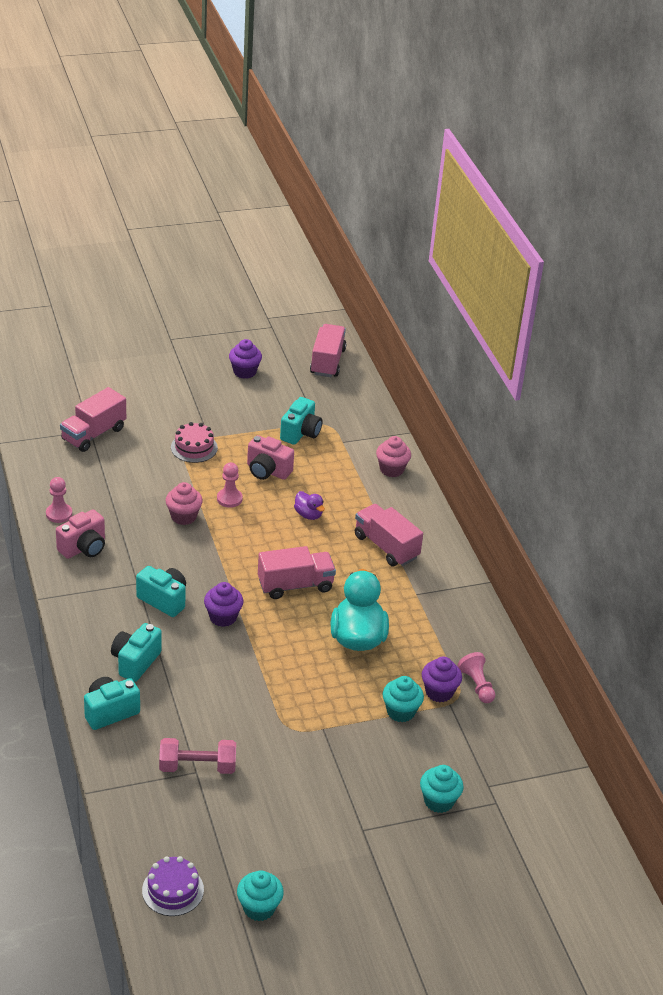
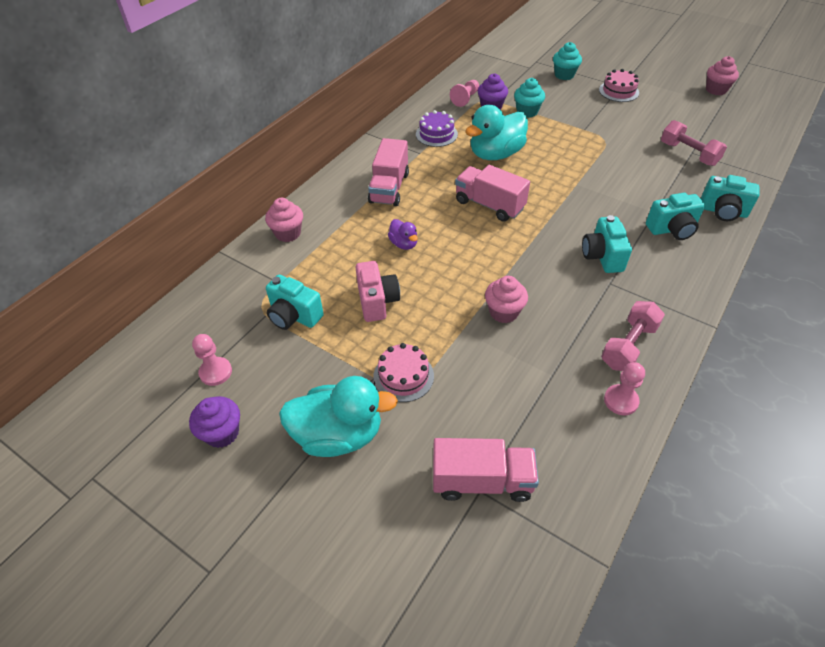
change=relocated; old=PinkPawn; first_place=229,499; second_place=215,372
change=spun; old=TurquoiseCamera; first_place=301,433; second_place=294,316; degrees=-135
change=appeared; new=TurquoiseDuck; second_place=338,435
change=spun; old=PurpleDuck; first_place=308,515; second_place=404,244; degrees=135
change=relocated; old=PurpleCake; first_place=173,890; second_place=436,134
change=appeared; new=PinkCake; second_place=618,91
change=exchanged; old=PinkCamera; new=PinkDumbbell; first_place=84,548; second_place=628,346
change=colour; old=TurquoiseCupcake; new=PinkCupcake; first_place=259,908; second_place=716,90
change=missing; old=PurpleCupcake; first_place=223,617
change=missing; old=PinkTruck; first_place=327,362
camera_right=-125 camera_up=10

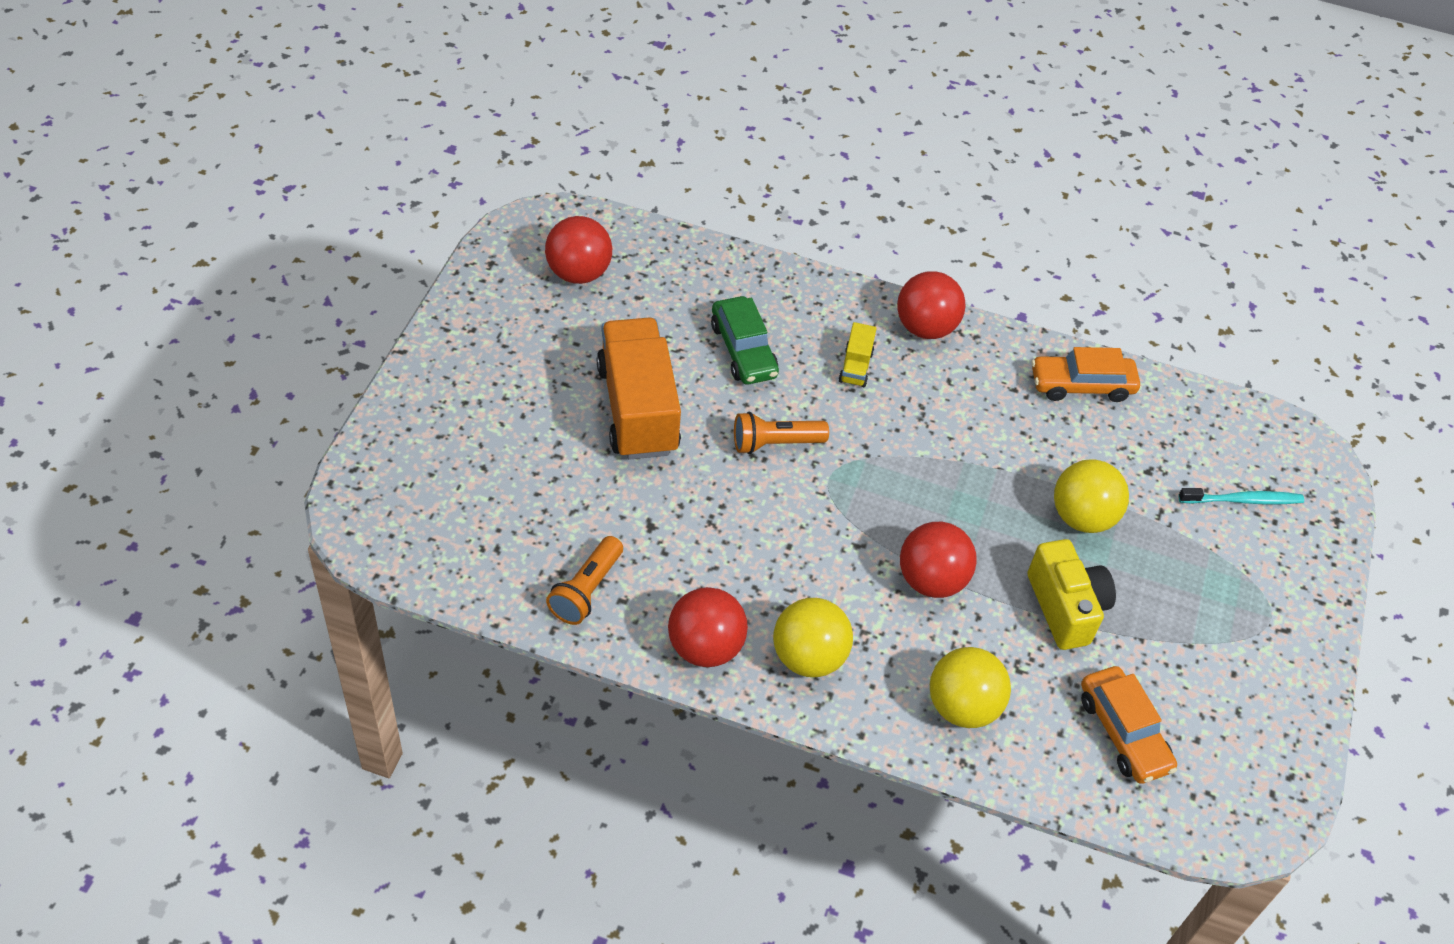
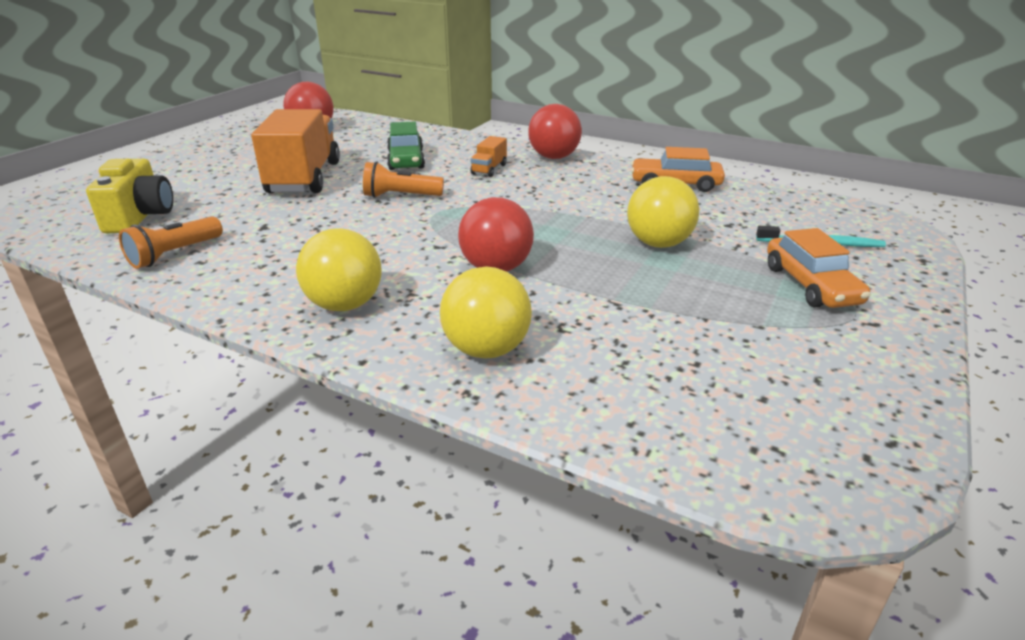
change=relocated; old=YellowCamera; first_place=1066,608; second_place=140,217
change=colour; old=YellowTruck; new=OrangeTruck; first_place=855,367; second_place=489,169
change=relocated; old=OrangeCar; first_place=1123,732; second_place=811,285
change=missing; old=RedBall; first_place=705,647
camera_right=15 camera_up=-20

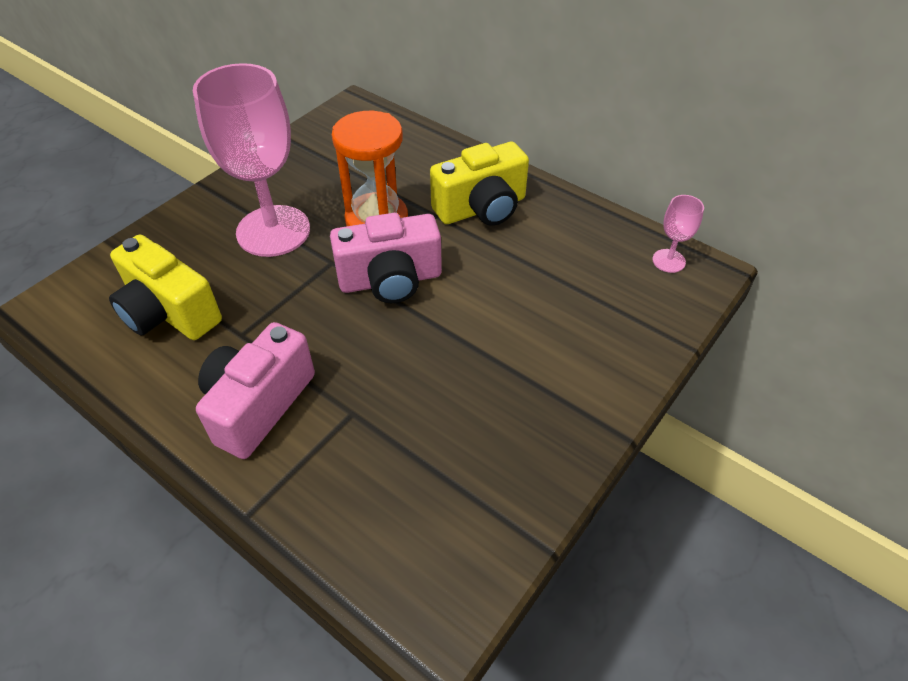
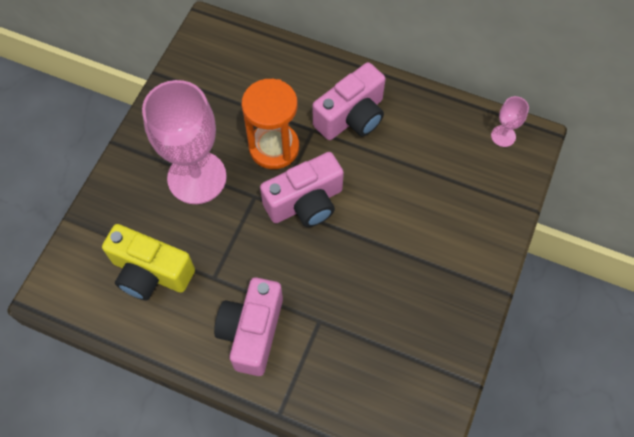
change=colour; old=YellowCamera; new=PinkCamera; first_place=481,208; second_place=351,117
camera_right=-15 camera_up=15

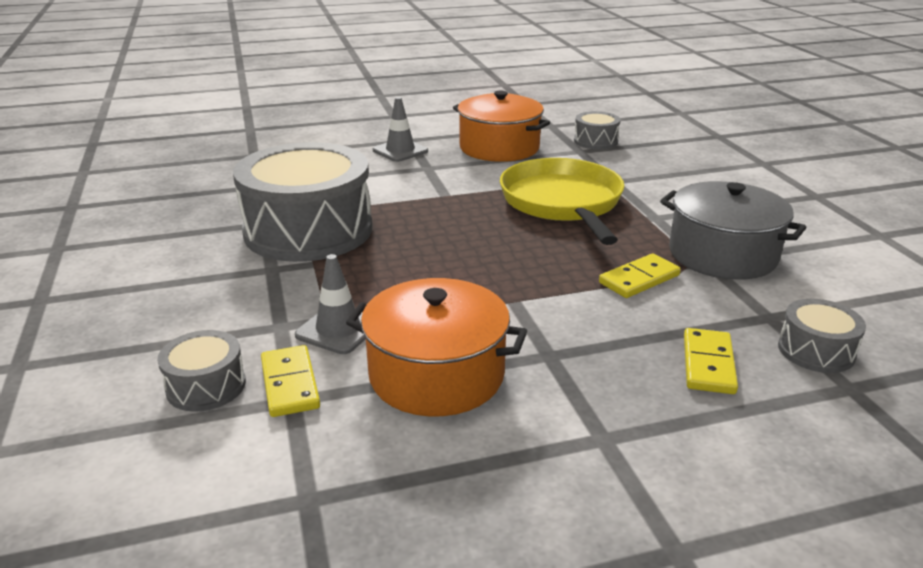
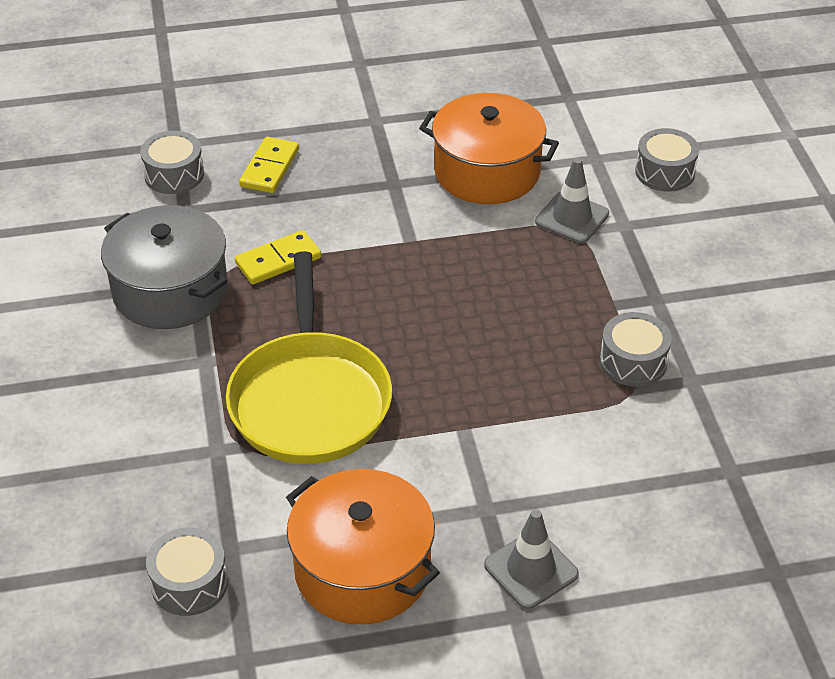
change=size; old=GreyDrum; first_place=308,230; second_place=633,361; factor=0.44
change=missing; old=YellowDomino; first_place=289,384
camera_right=-175 camera_up=15

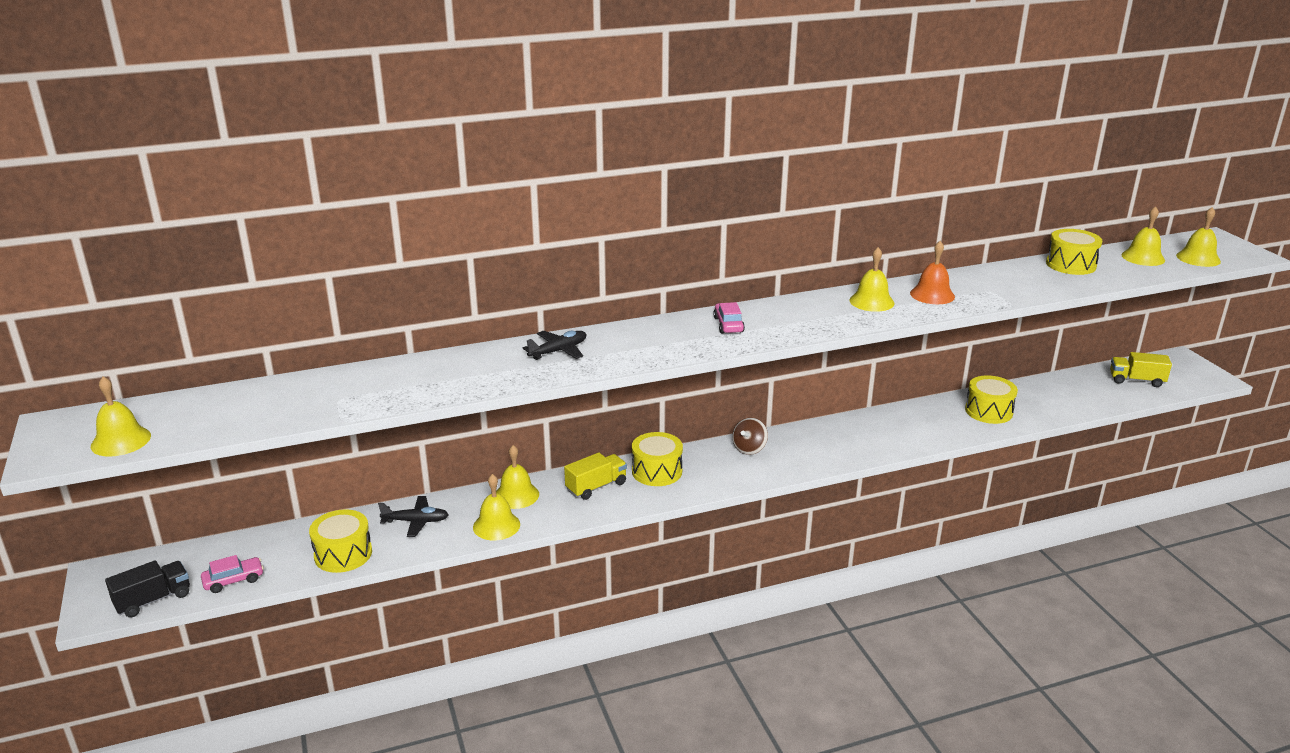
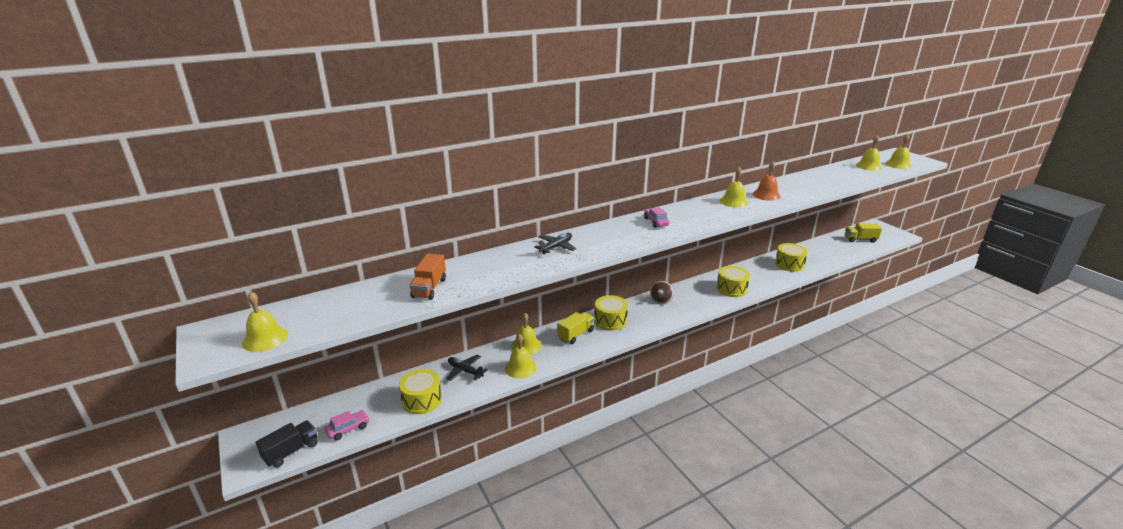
change=appeared; new=OrangeTruck; second_place=429,288
change=spun; old=BlackPlane; first_place=416,521; second_place=465,371; degrees=-135
change=relocated; old=YellowDrum; first_place=1071,265; second_place=731,289
camera_right=-10 camera_up=0

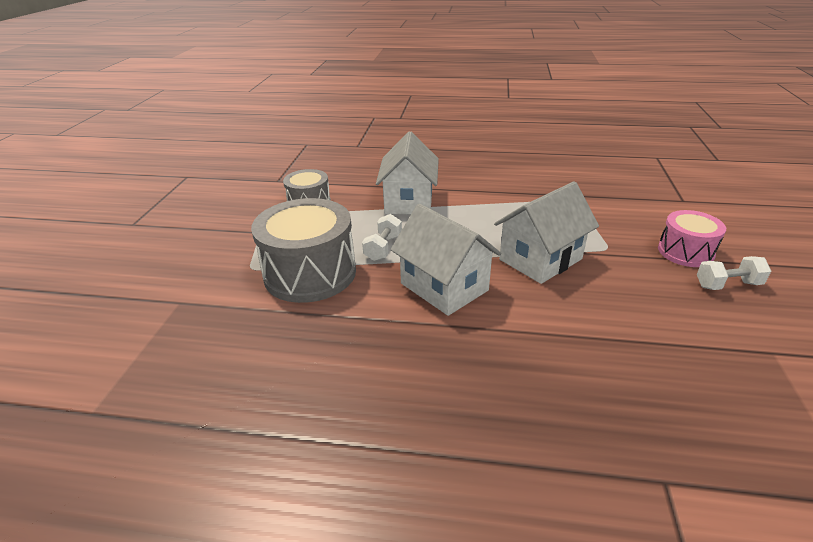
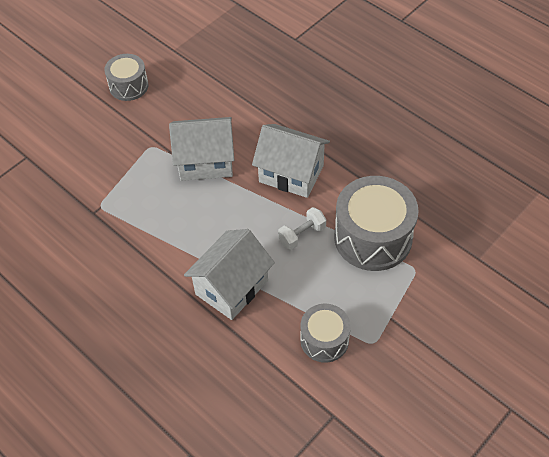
change=exchanged; old=WhiteDumbbell; new=GreyDrum; first_place=727,285; second_place=128,86
change=spun; old=WhiteHouse; first_place=444,287; second_place=291,174; degrees=-60
change=missing; old=PinkDrum; first_place=685,252
camera_right=-145 camera_up=20

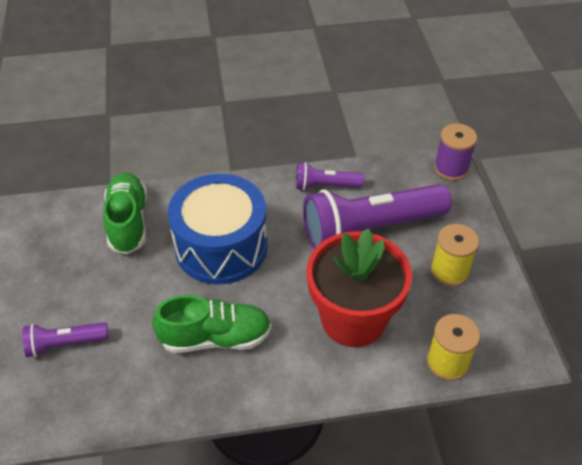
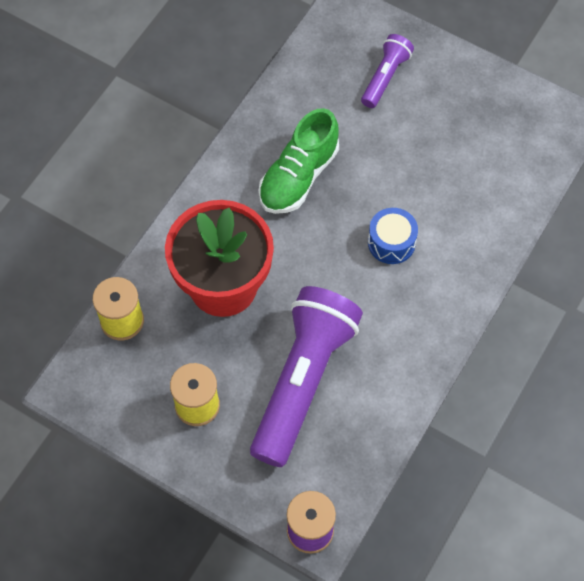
change=size; old=BlueDrum; first_place=221,246; second_place=391,242; factor=0.46
change=missing; old=GreenShoe; first_place=128,222
change=missing; old=PurpleFlashlight; first_place=325,186
camera_right=130 camera_up=15

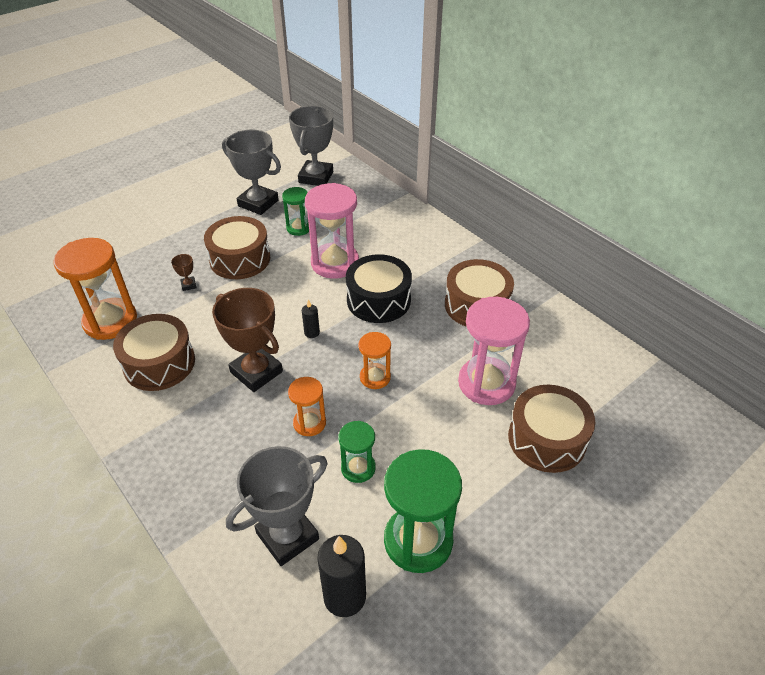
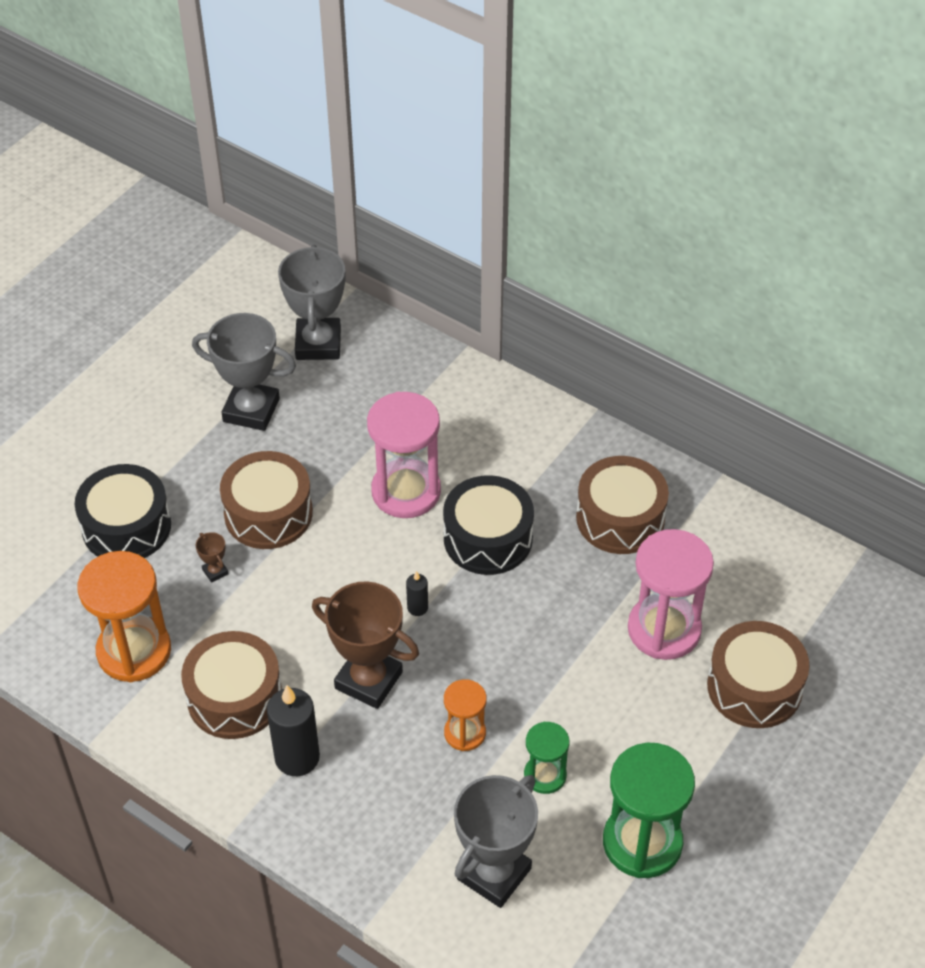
change=appeared; new=BlackDrum; second_place=126,526
change=relocated; old=BlackCandle; first_place=344,596; second_place=297,757
change=missing; old=GreenHourglass; first_place=298,228
change=missing; old=OrangeHourglass; first_place=375,377
camera_right=-15 camera_up=5

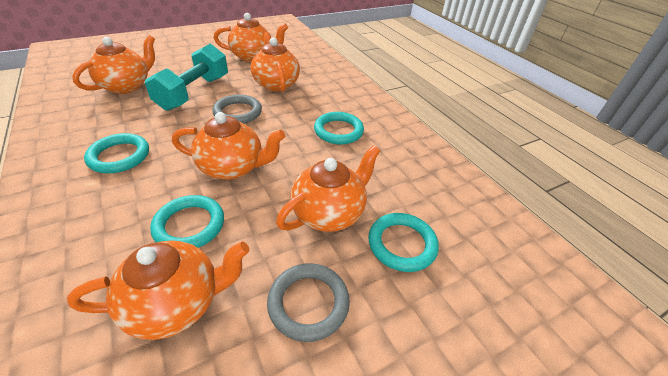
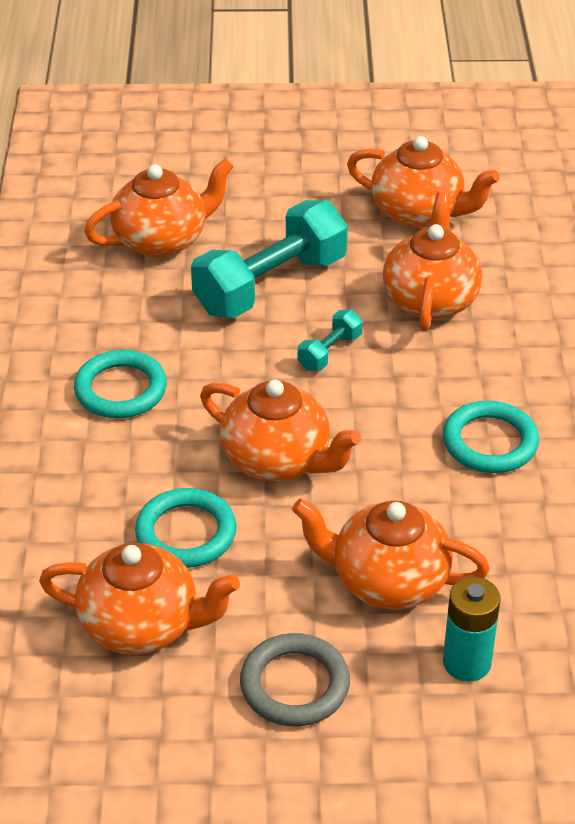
change=spun; old=OrangeTeapot; first_place=329,213; second_place=387,581; degrees=-150
change=exchanged; old=GreyRing; new=TurquoiseDumbbell; first_place=238,112; second_place=329,352
change=exchanged; old=TurquoiseRing; new=TurquoiseBattery; first_place=402,244; second_place=467,662
camera_right=30 camera_up=0

